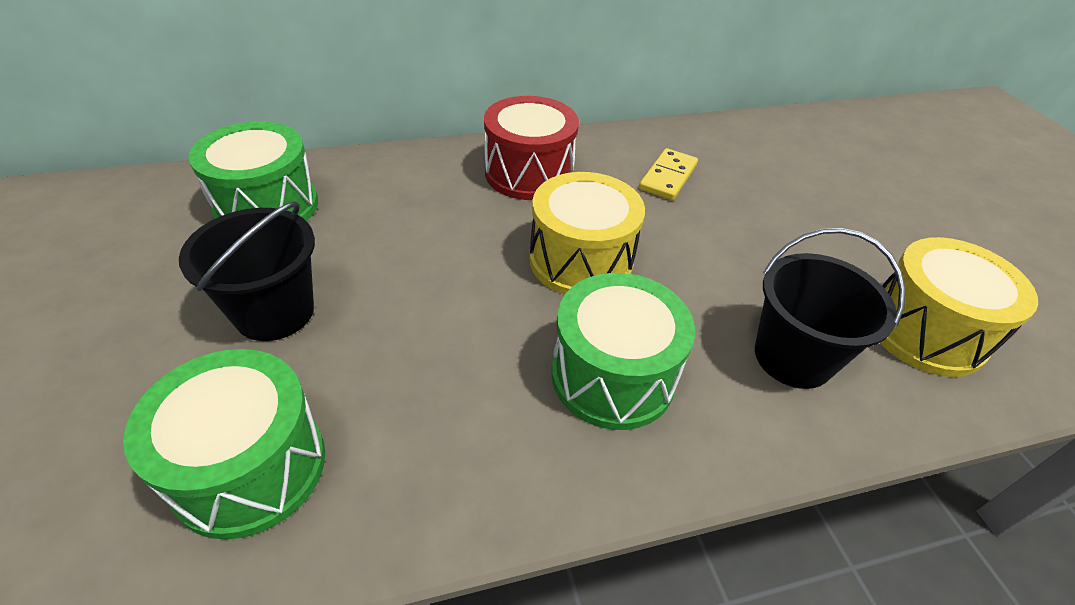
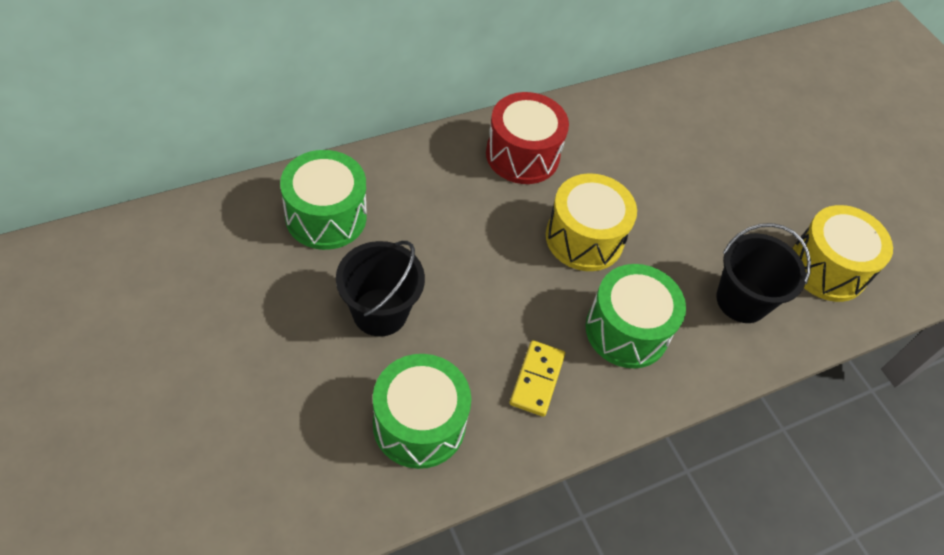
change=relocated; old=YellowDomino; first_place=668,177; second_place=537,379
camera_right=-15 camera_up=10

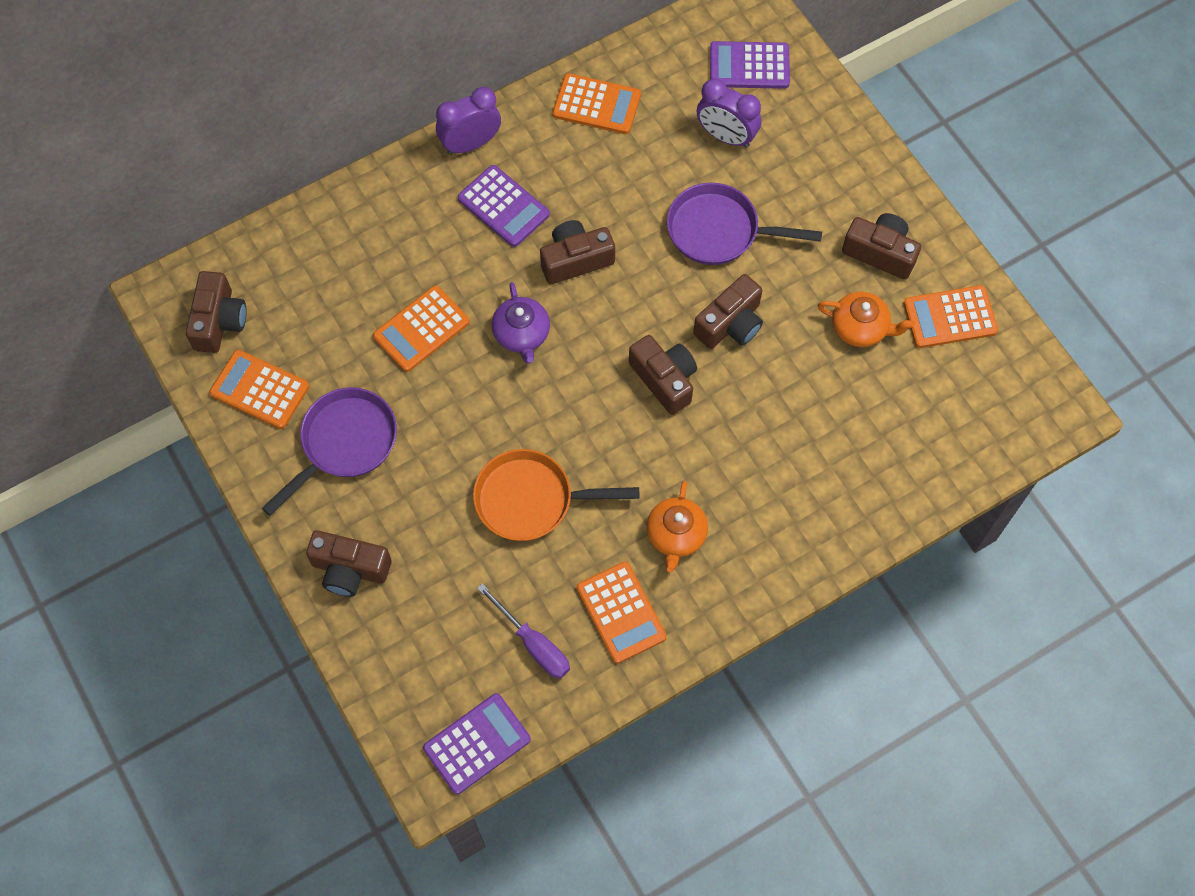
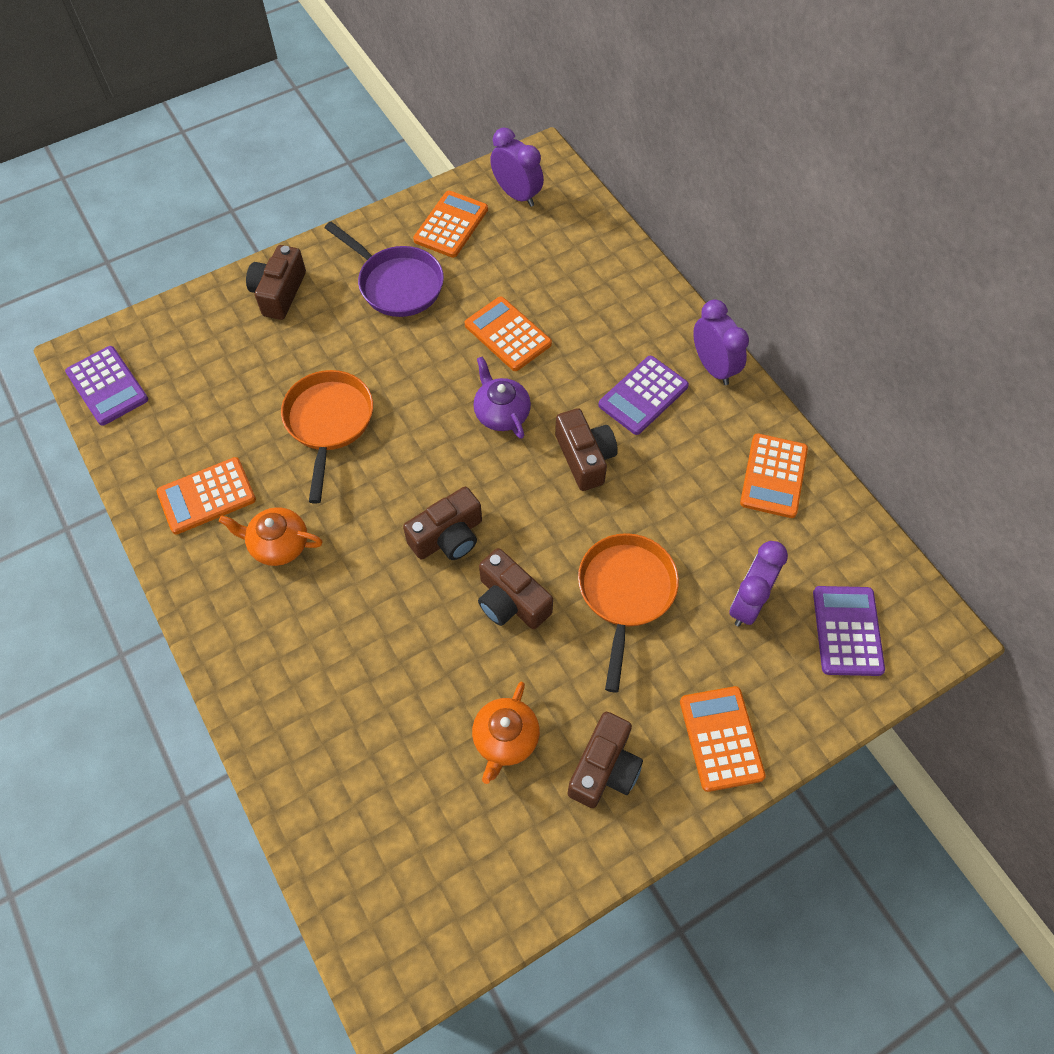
change=spun; old=PurpleTeapot; first_place=521,334; second_place=501,413; degrees=75
change=exchanged; old=BrownCamera; new=PurpleClock; first_place=219,321; second_place=517,195
change=colour; old=PurplePan; new=OrangePan; first_place=719,231; second_place=625,593
change=relocated; old=OrangeCalculator; first_place=950,317; second_place=721,738
change=missing; old=PurpleScrewdriver; first_place=533,644
camera_right=90 camera_up=-5

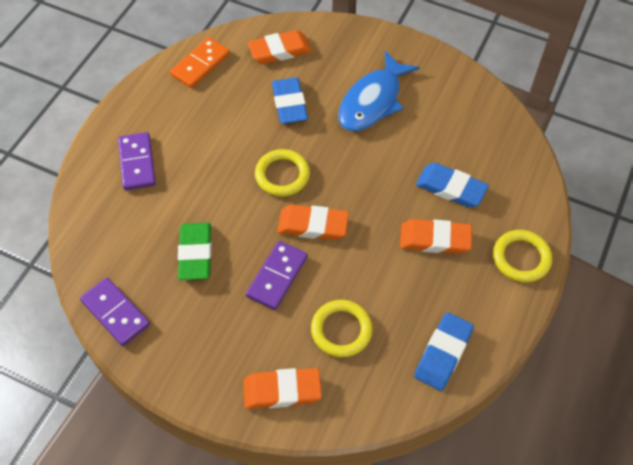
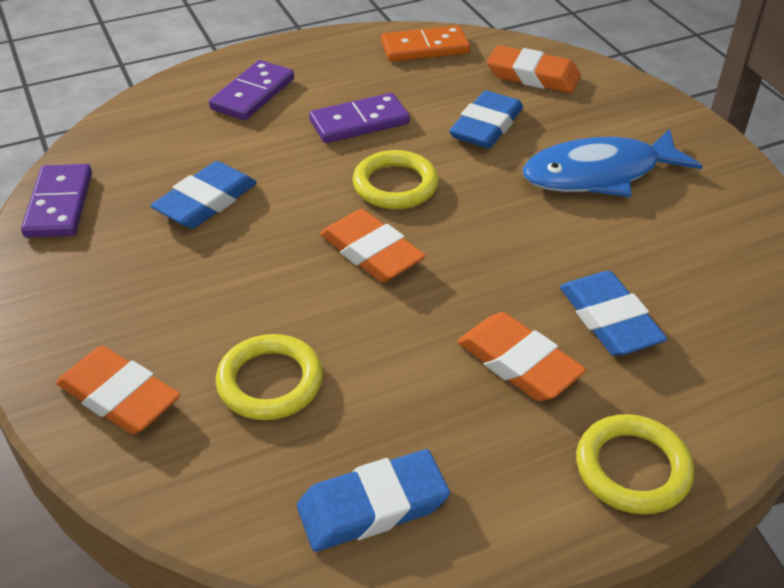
change=colour; old=GreenEraser; new=BlueEraser; first_place=195,253; second_place=206,201
change=relocated; old=PurpleDomino; first_place=277,276; second_place=359,122
camera_right=40 camera_up=-15

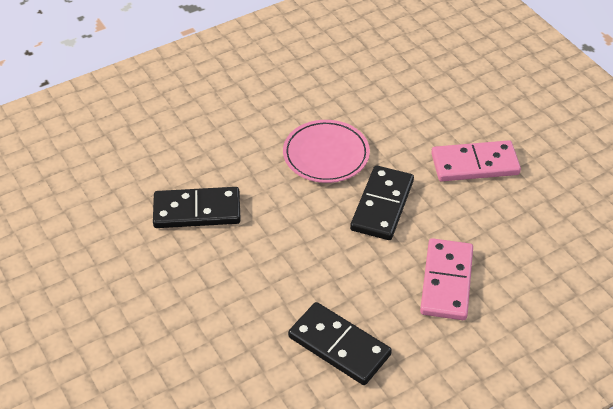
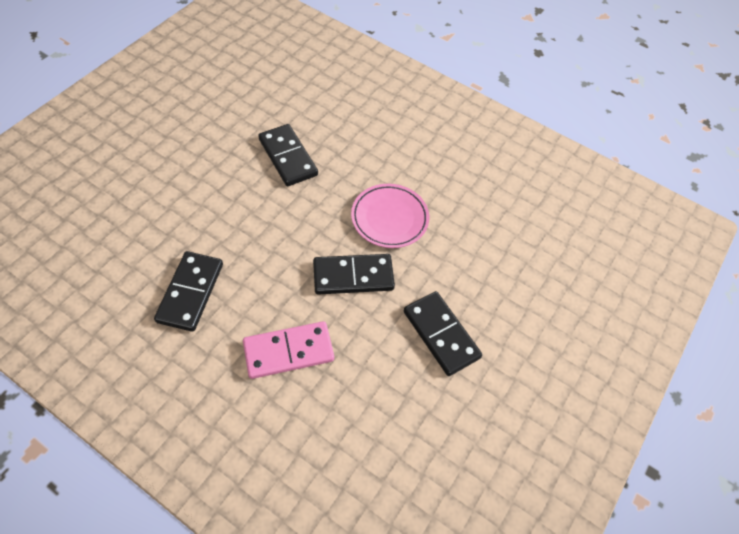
change=colour; old=PinkDomino; new=BlackDomino; first_place=474,164; second_place=441,334
camera_right=60 camera_up=10

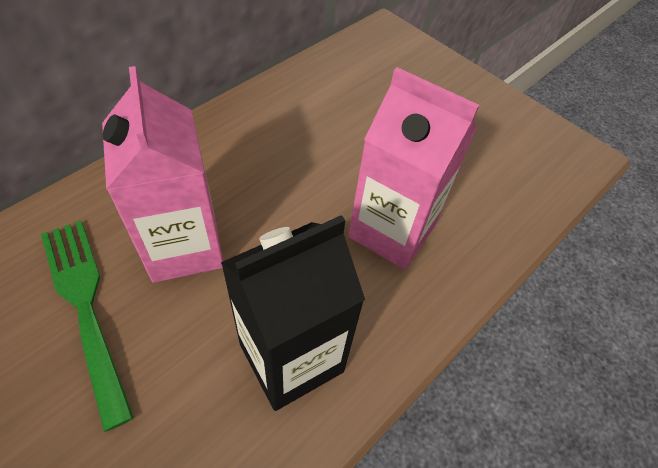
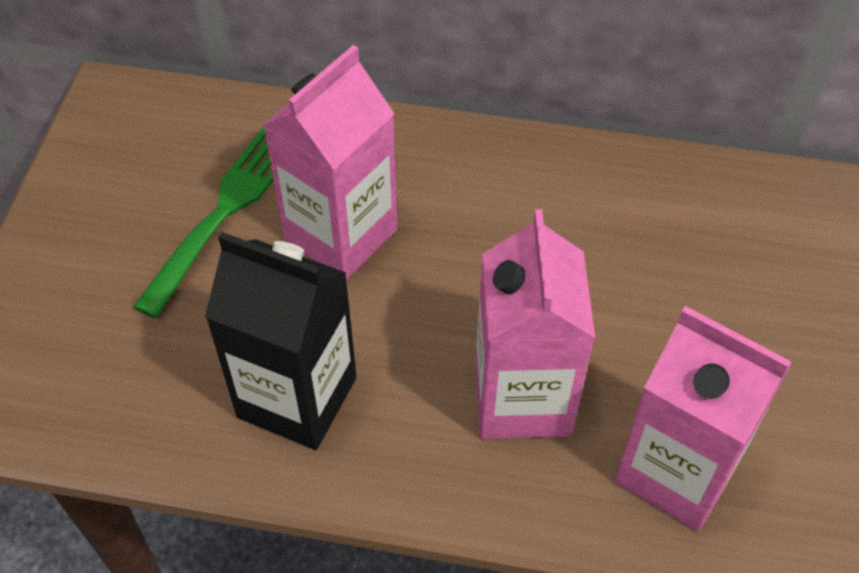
change=appeared; new=PinkCarton; second_place=677,471
camera_right=60 camera_up=0

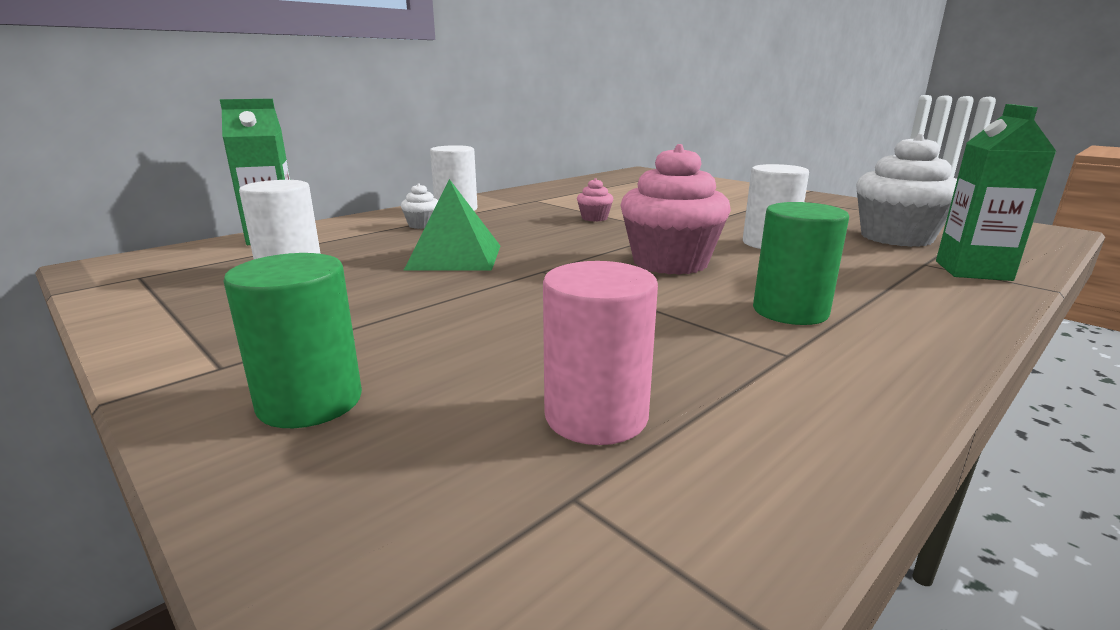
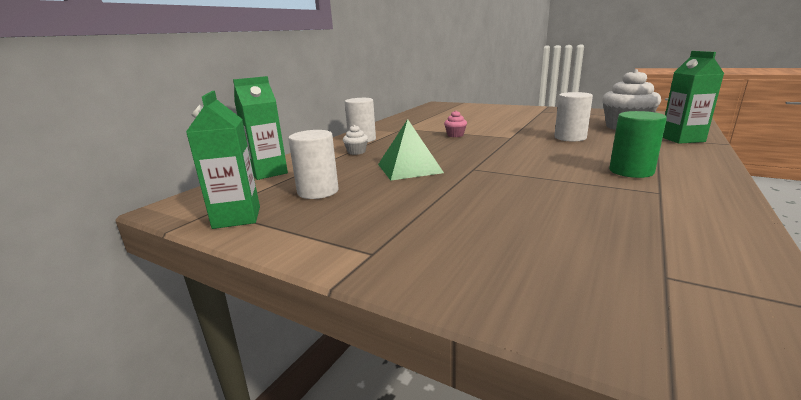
change=appeared; new=GreenCarton; second_place=237,217
change=missing; old=GreenCylinder; first_place=310,402
change=missing; old=PinkCylinder; first_place=596,416
change=missing; old=PinkCupcake; first_place=670,262
camera_right=-15 camera_up=0

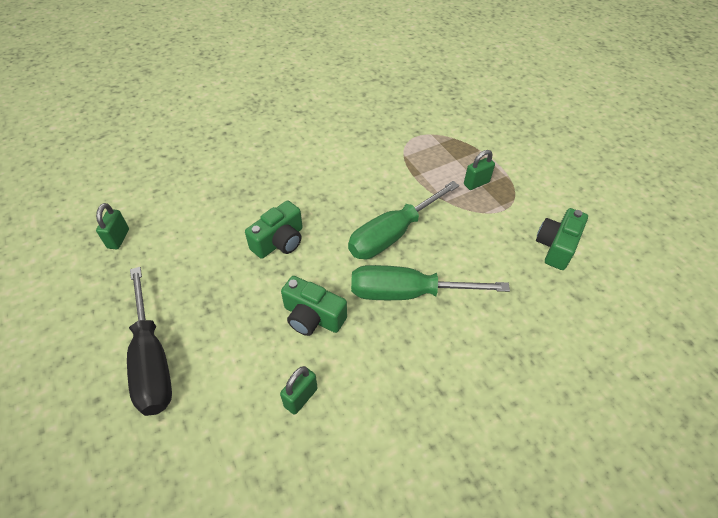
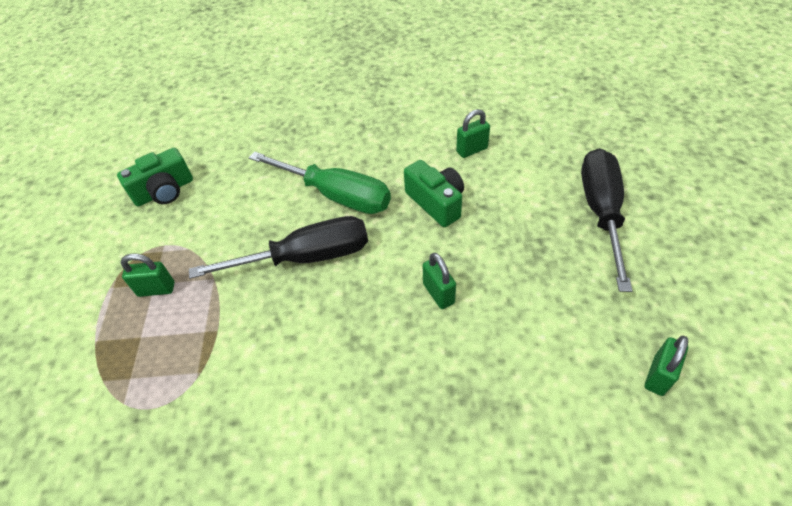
change=colour; old=GreenScrewdriver; new=BlackScrewdriver; first_place=393,234; second_place=305,258
change=exchanged; old=GreenCamera; new=GreenPadlock; first_place=279,241; second_place=438,293
camera_right=-150 camera_up=0

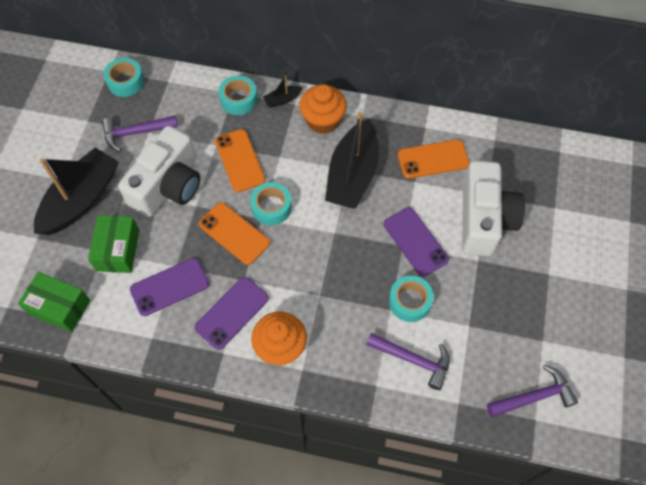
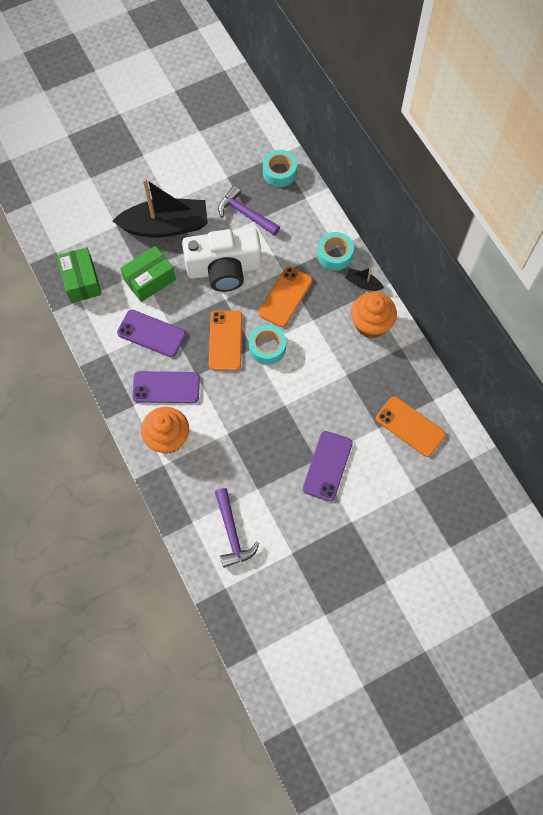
change=missing; old=BlackBoat; first_place=352,175
change=missing; old=TurquoiseTape; first_place=409,301
change=missing; old=WhiteCamera; first_place=484,219
change=missing; old=PurpleHammer; first_place=534,397
camera_right=50 camera_up=5

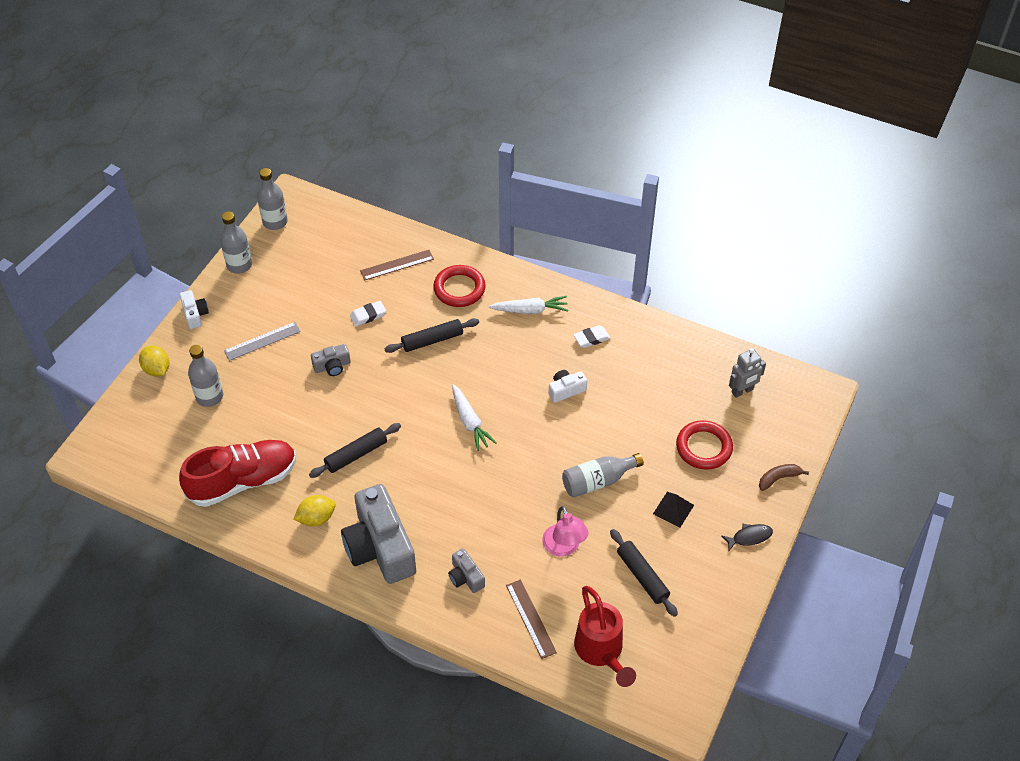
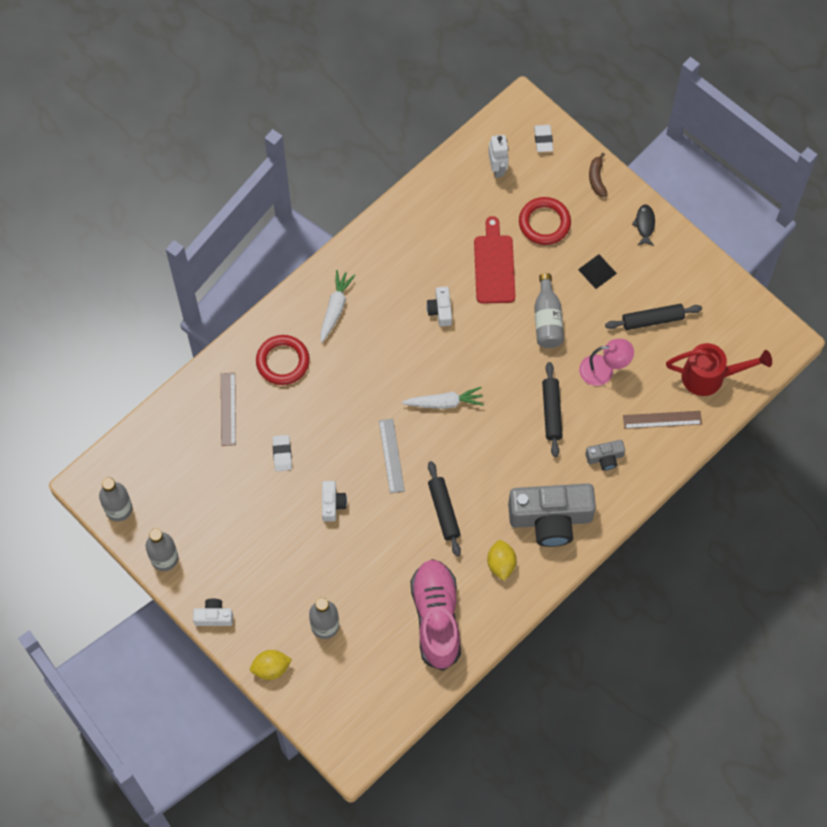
change=colour; old=GreyCamera; new=WhiteCamera; first_place=332,366; second_place=332,504
change=relocated; old=GreyRuler; first_place=262,341; second_place=391,455
change=colour; old=RedShoe; new=PinkShoe; first_place=243,481; second_place=436,618
change=appeared; new=RedCuttingBoard; second_place=494,265
change=colour; old=GreyRobot; new=WhiteRobot; first_place=742,391; second_place=497,168
change=relocated; old=WhiteEraser; first_place=591,338; second_place=543,140
change=relocated; old=BlackRollingPin; first_place=432,340; second_place=551,412
camera_right=-70 camera_up=15

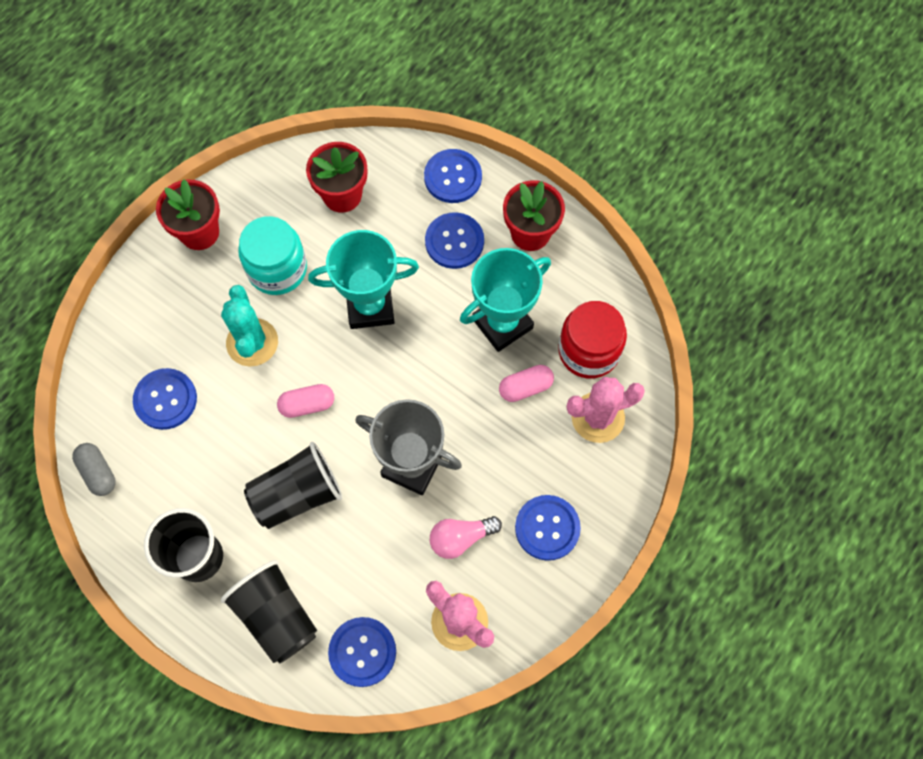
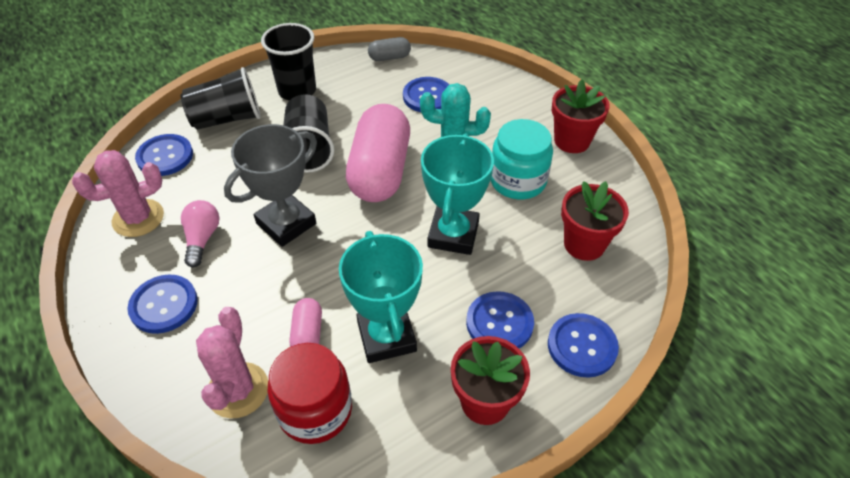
change=size; old=PinkCapsule; first_place=307,405; second_place=380,171; factor=2.25
camera_right=110 camera_up=-20

